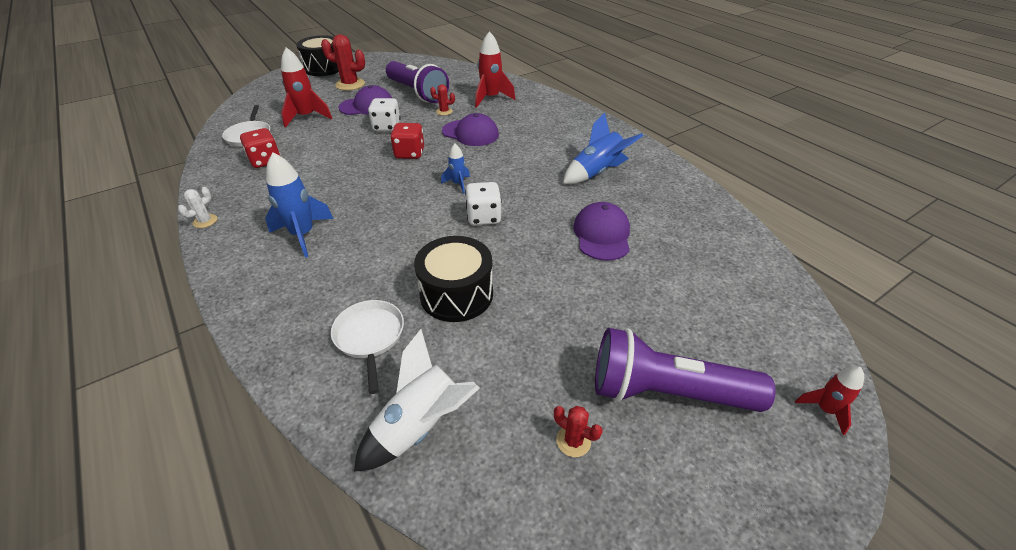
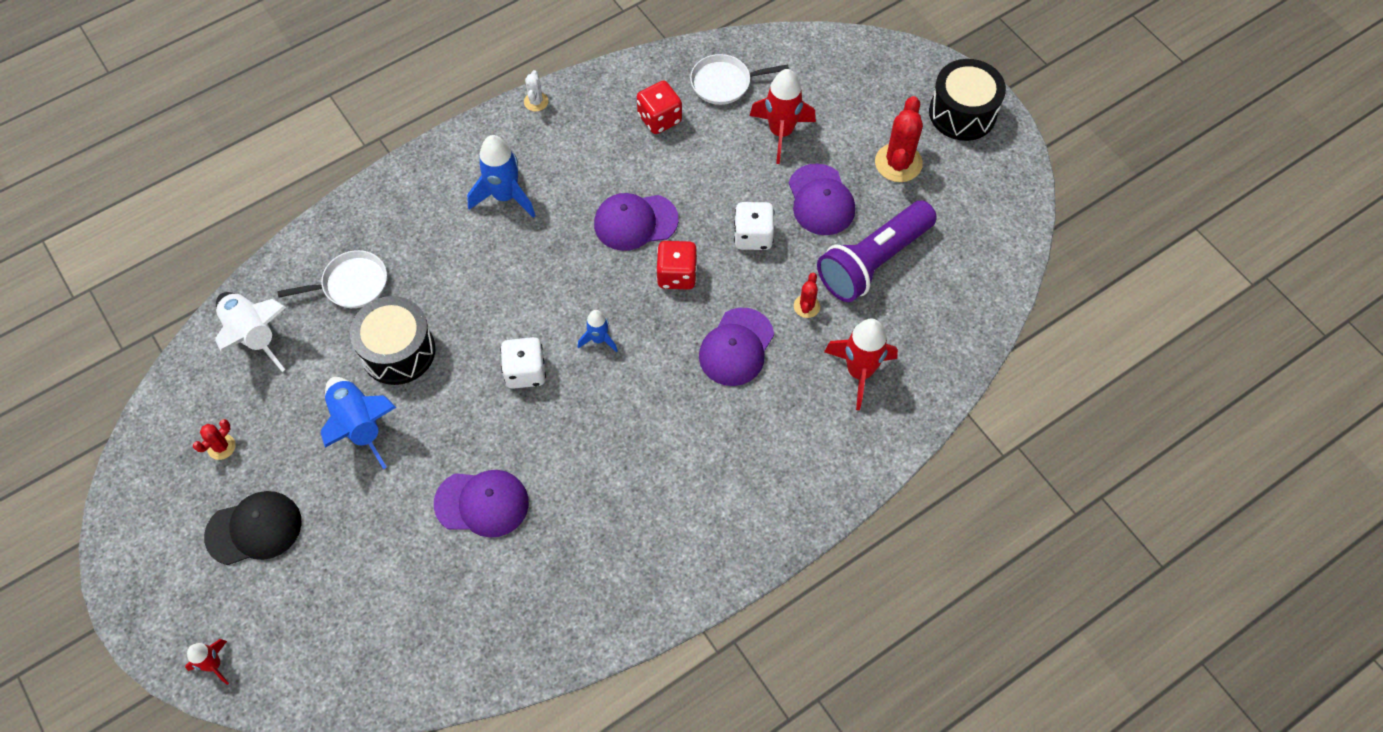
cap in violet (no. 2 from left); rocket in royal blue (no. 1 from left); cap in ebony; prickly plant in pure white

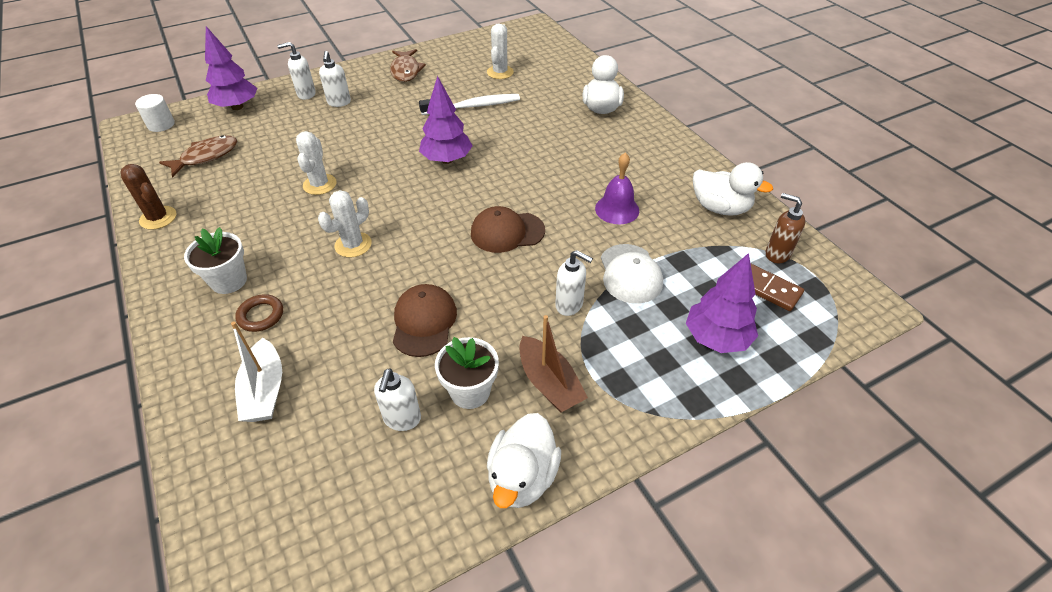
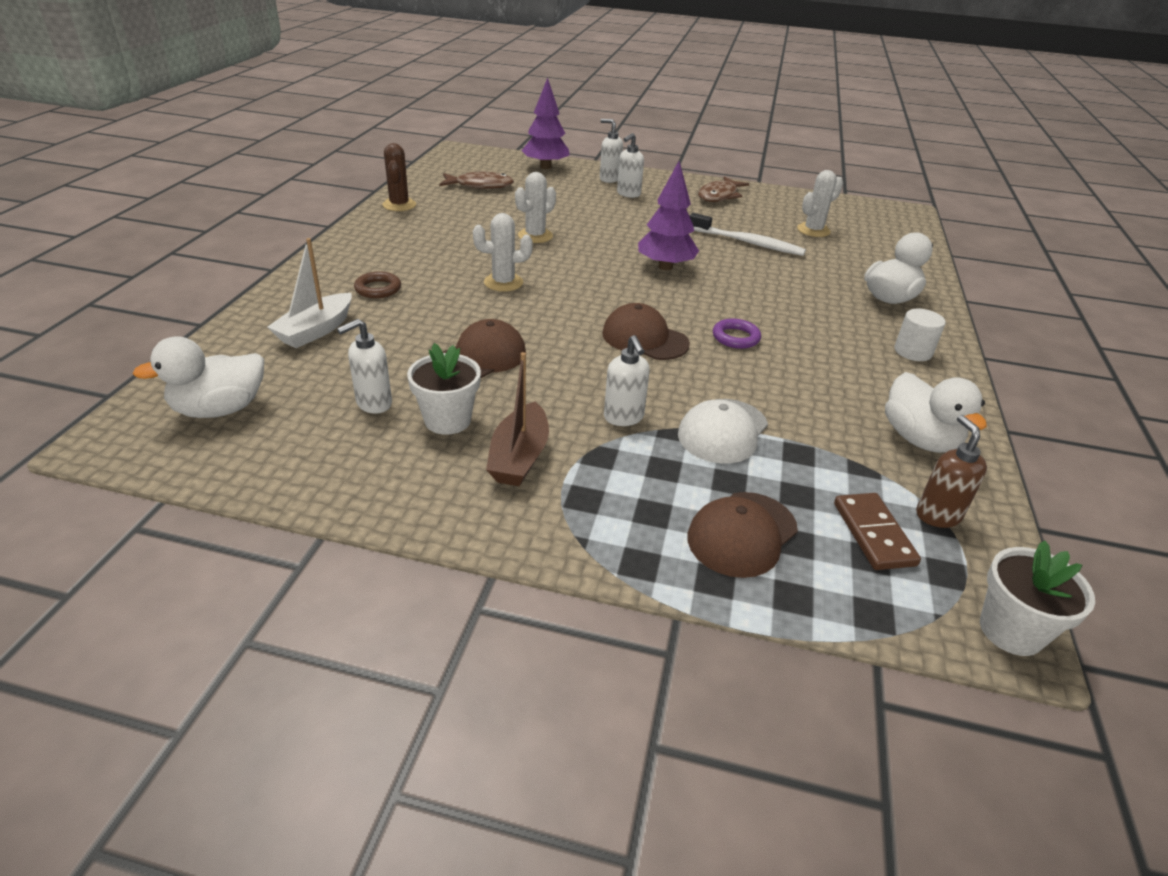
hand bell in violet; ring in violet; cylinder shape in pure white; flower pot in pure white (no. 2 from left); rubber duck in pure white (no. 1 from left); cap in dark brown (no. 3 from left)

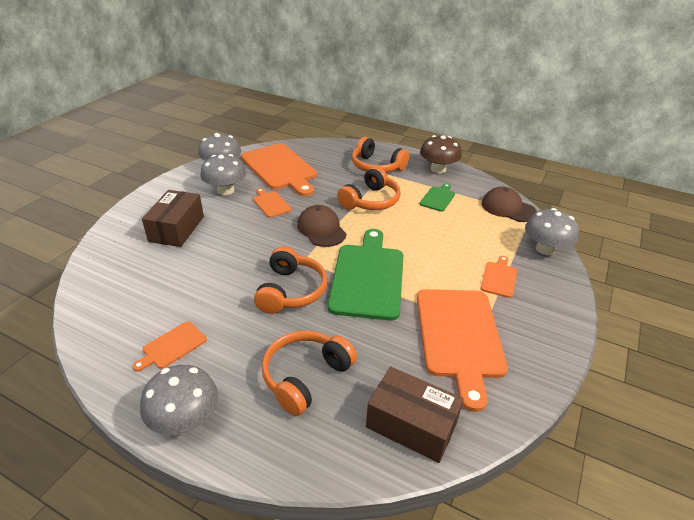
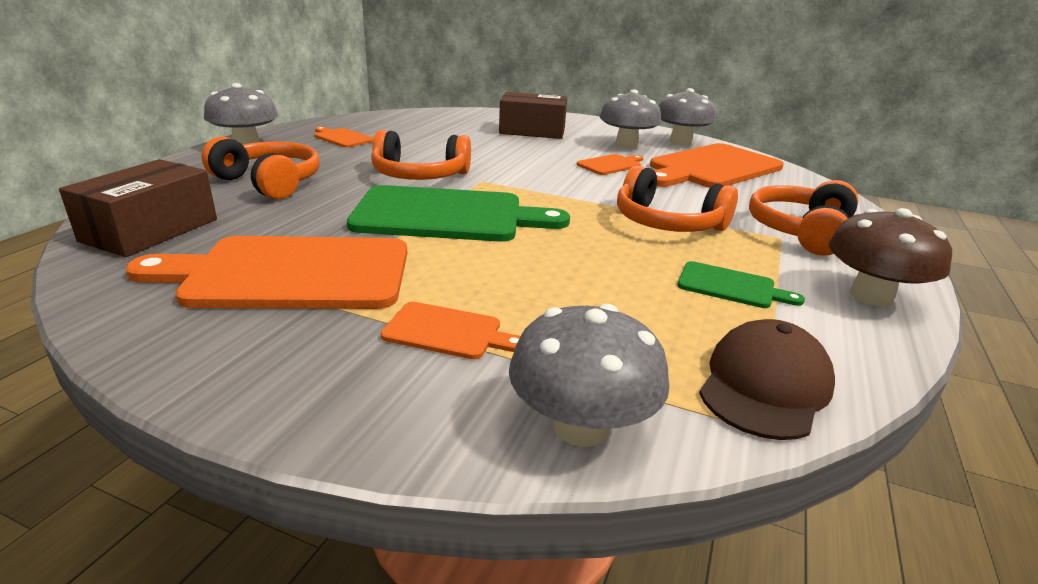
cap in dark brown (no. 1 from left in the first image)

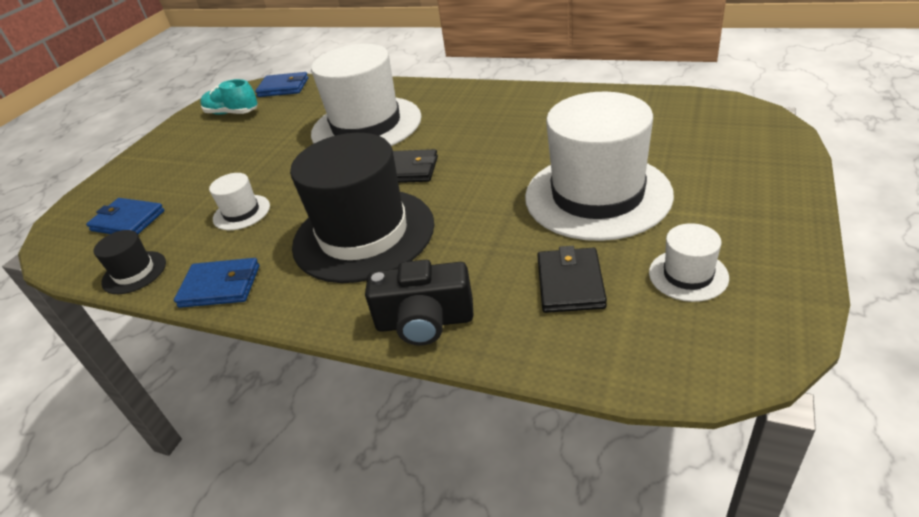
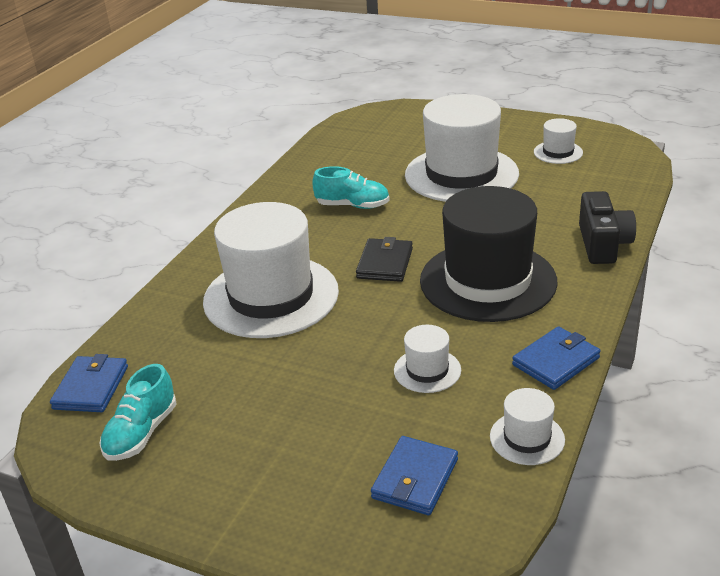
wallet in ebony (no. 2 from left in the first image); shoe in aqua (no. 2 from left); top hat in pure white (no. 4 from left); wallet in royal blue (no. 3 from left)

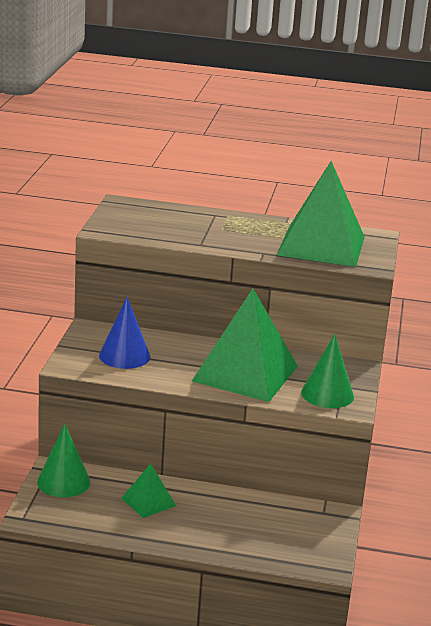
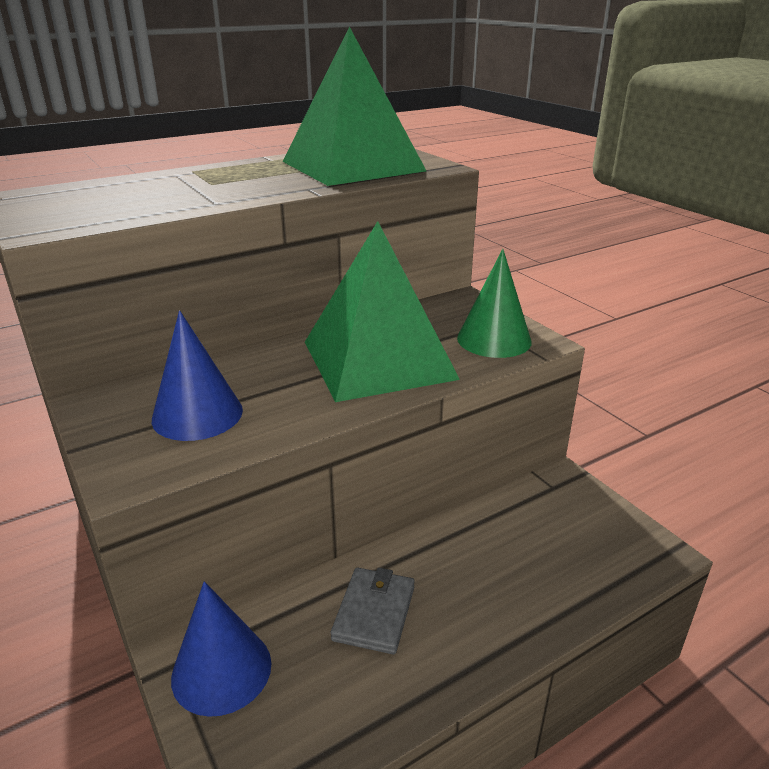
wallet in ash-grey; cone shape in royal blue (no. 2 from left)

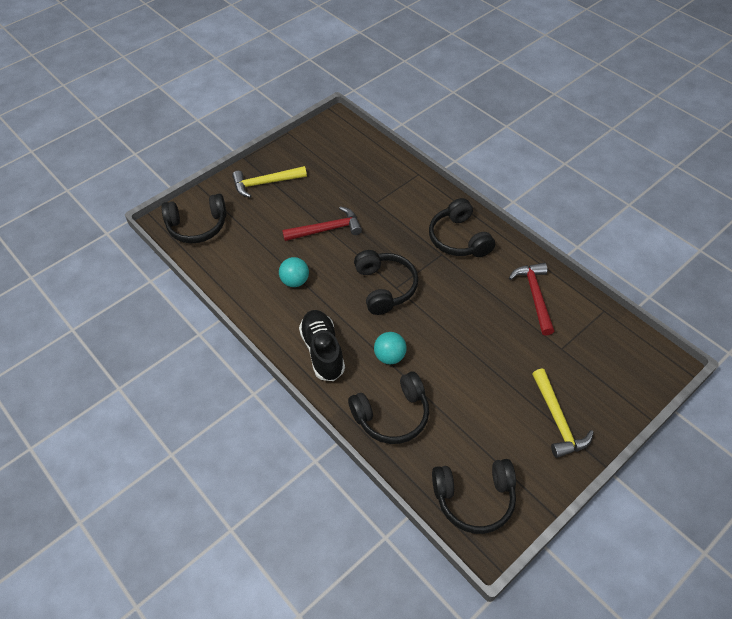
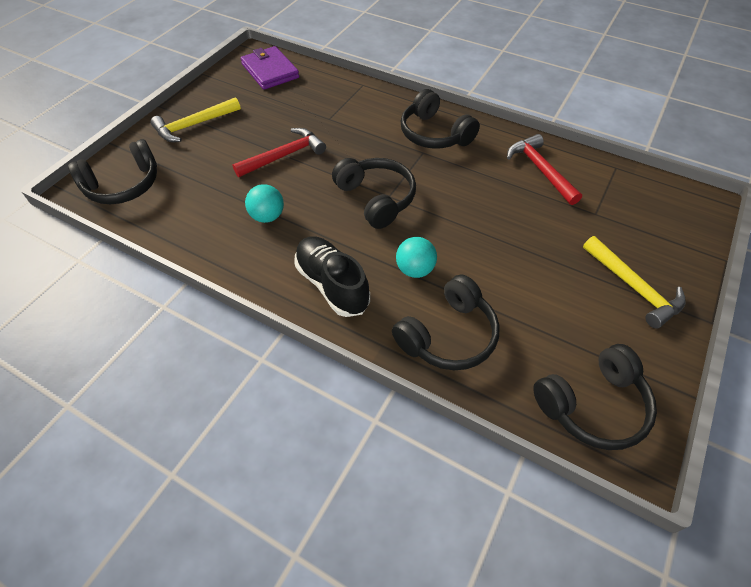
wallet in violet

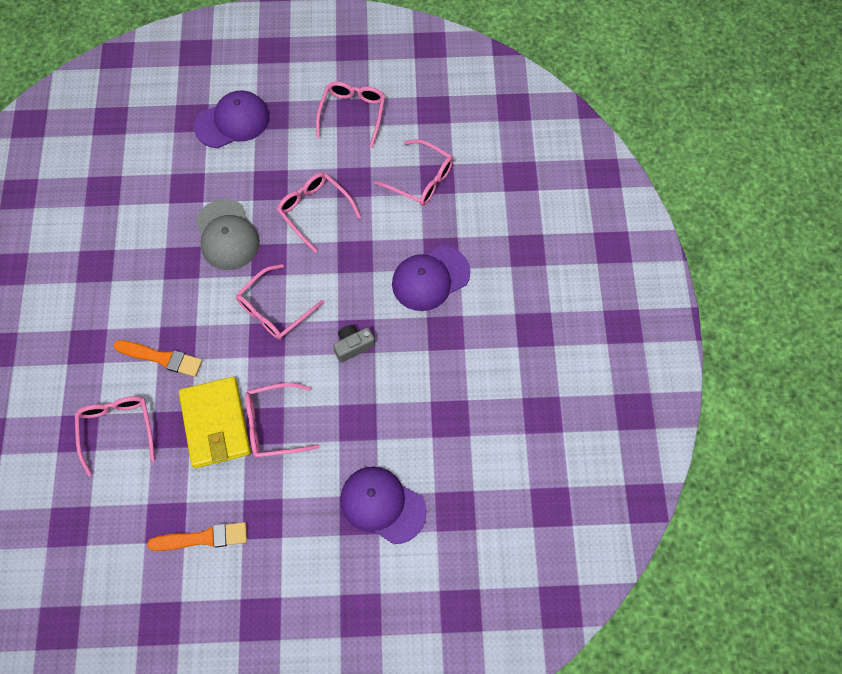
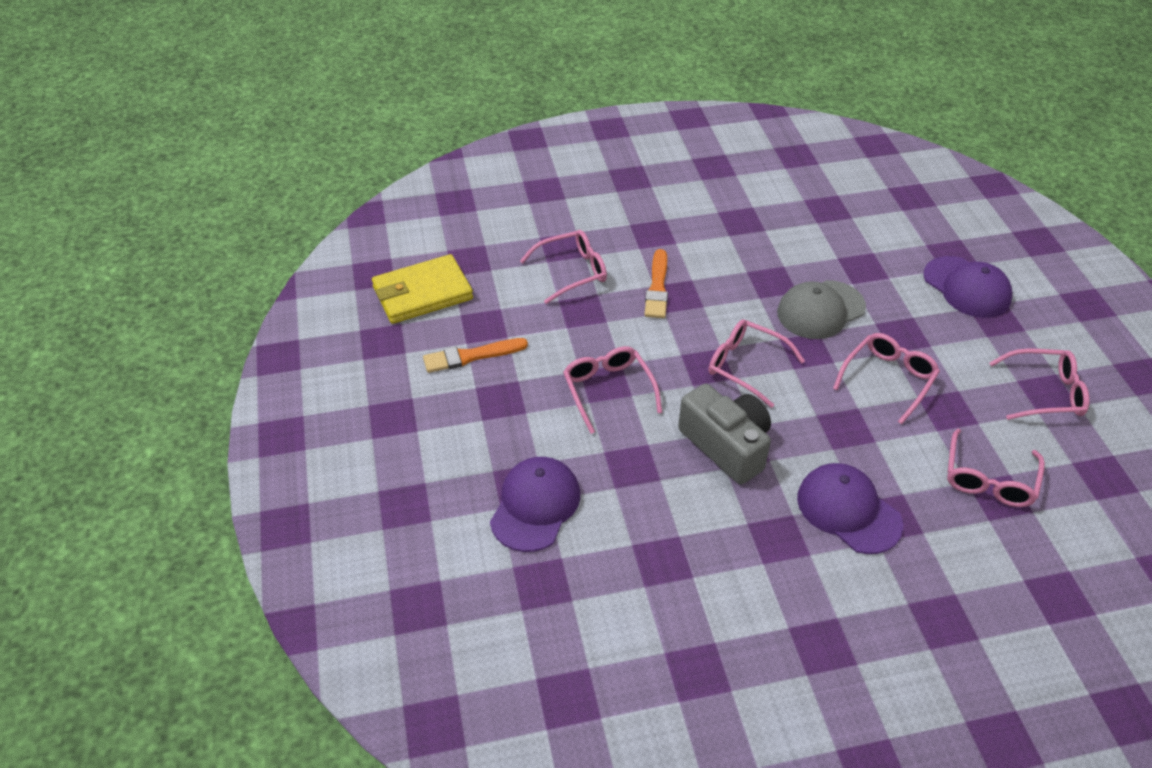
wallet in bright yellow; brush in orange-coloured (no. 1 from left); photo camera in ash-grey

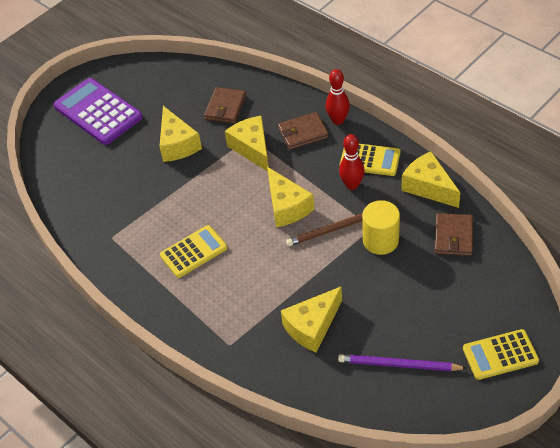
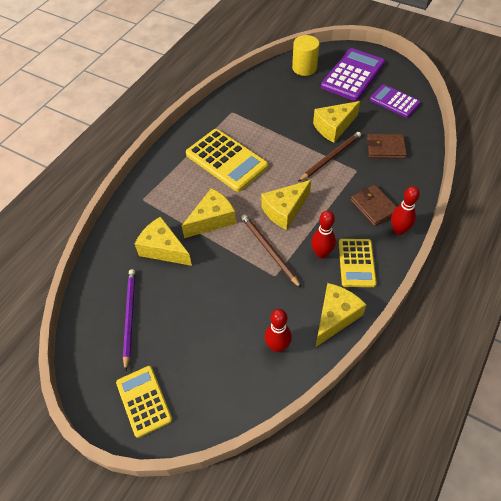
lead pencil in dark brown (no. 2 from left); pocket calculator in violet (no. 2 from left); piece of cheese in bright yellow (no. 2 from left); cylinder shape in bright yellow; tenpin in scarlet (no. 1 from left); pocket calculator in bright yellow (no. 2 from left)

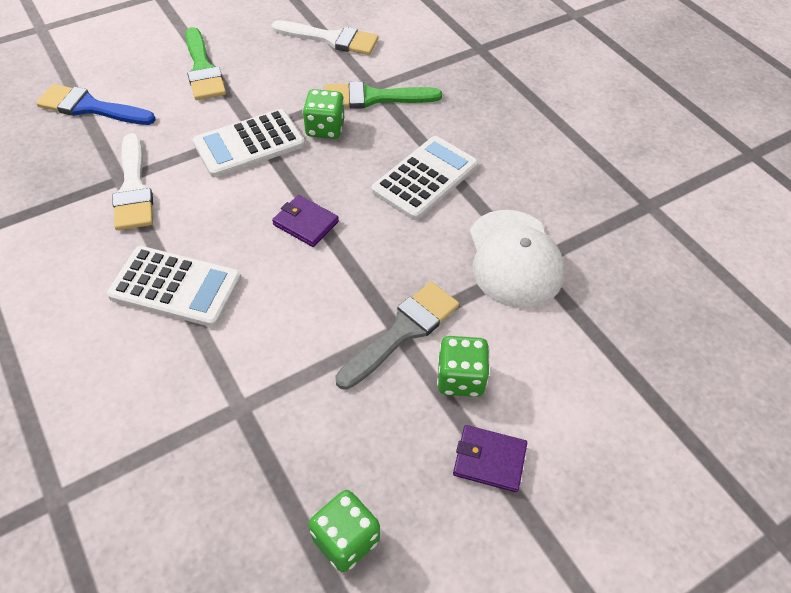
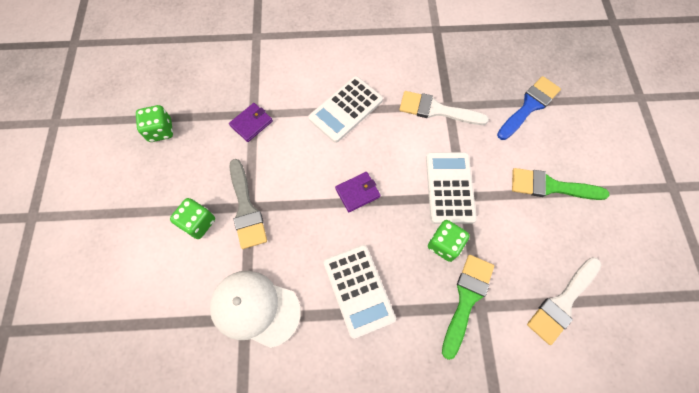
wallet in violet (no. 1 from left)

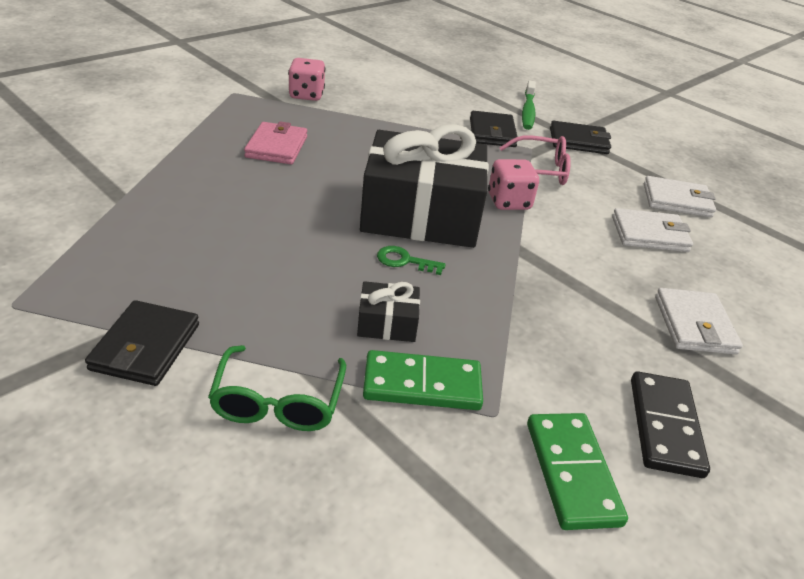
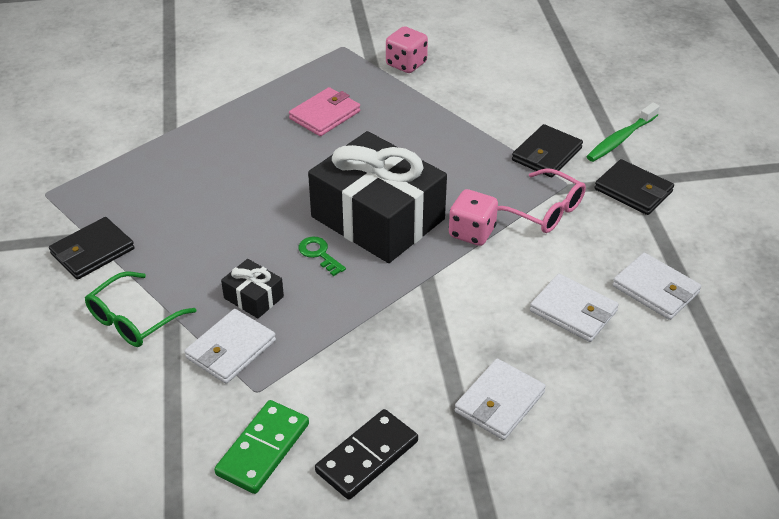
wallet in pure white (no. 1 from left)

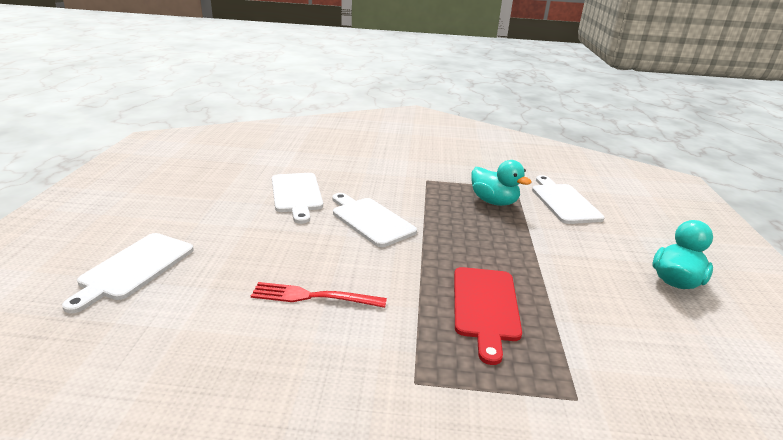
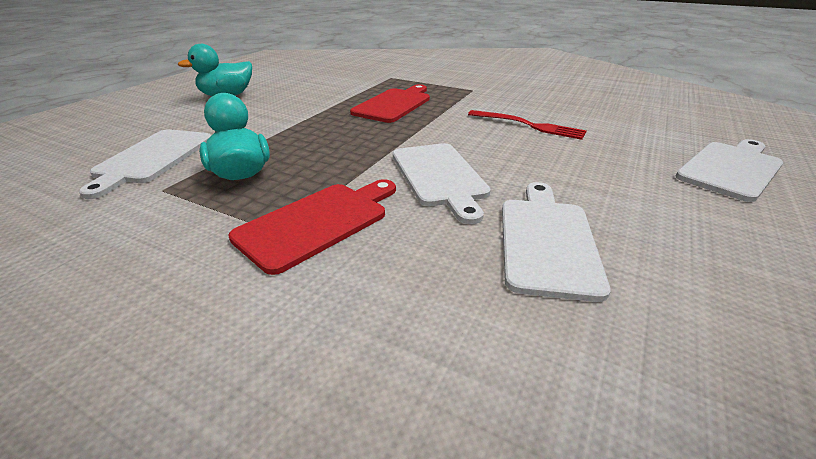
bread board in scarlet (no. 1 from left)

